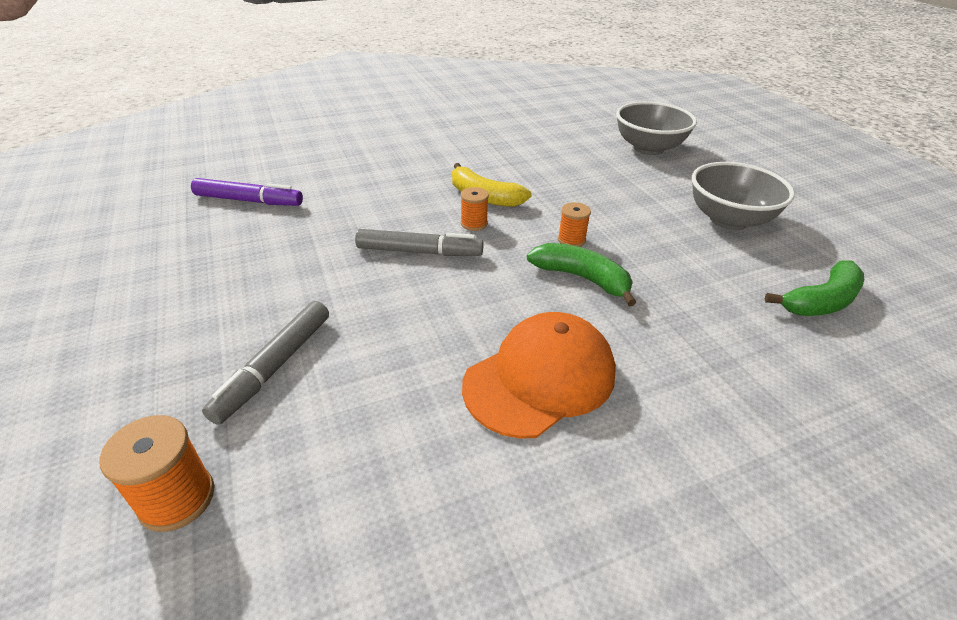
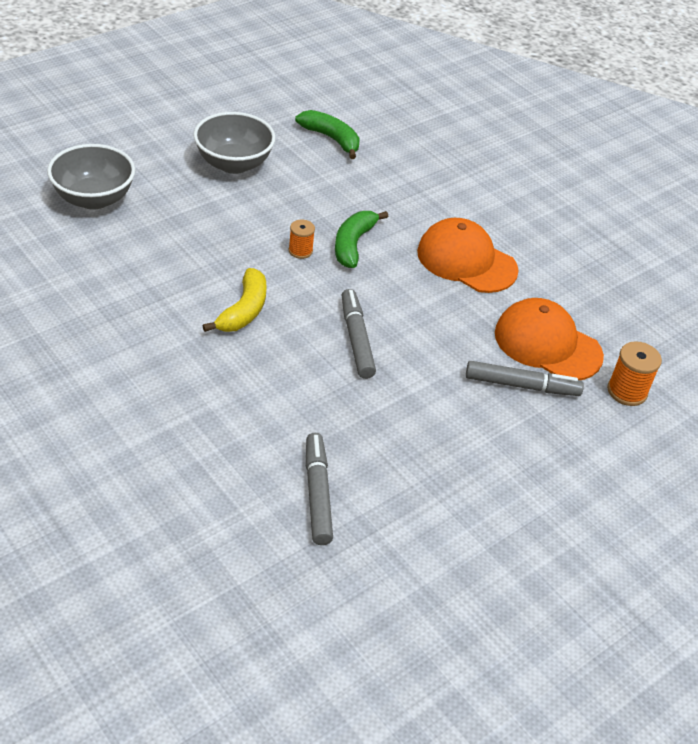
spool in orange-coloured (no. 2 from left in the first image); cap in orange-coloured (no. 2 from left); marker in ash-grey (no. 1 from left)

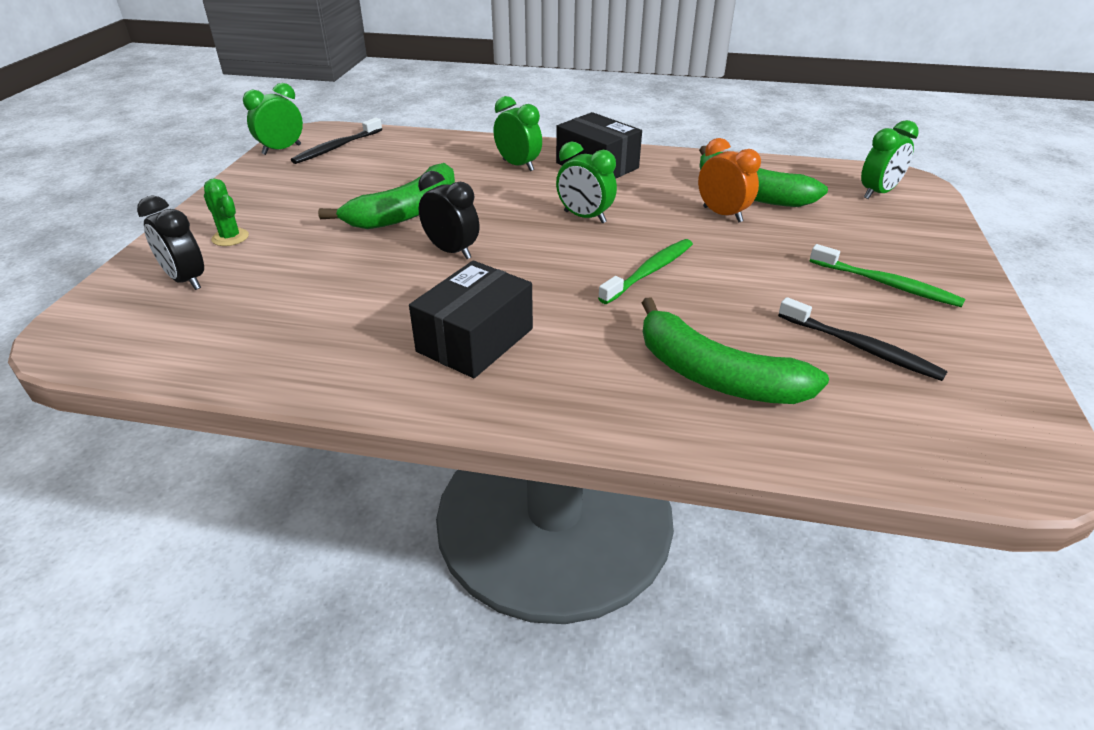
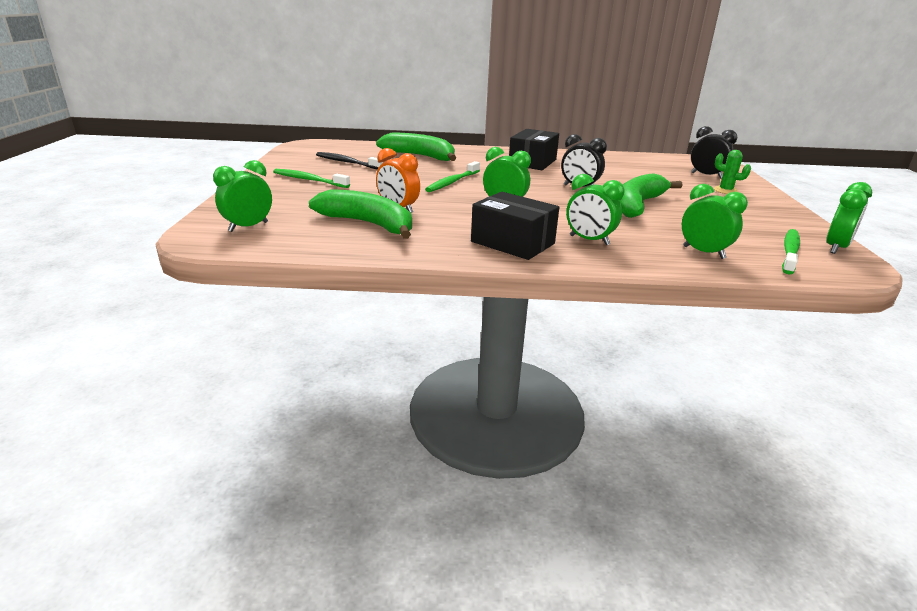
bedside clock in emerald (no. 4 from left); dental brush in emerald (no. 3 from left)

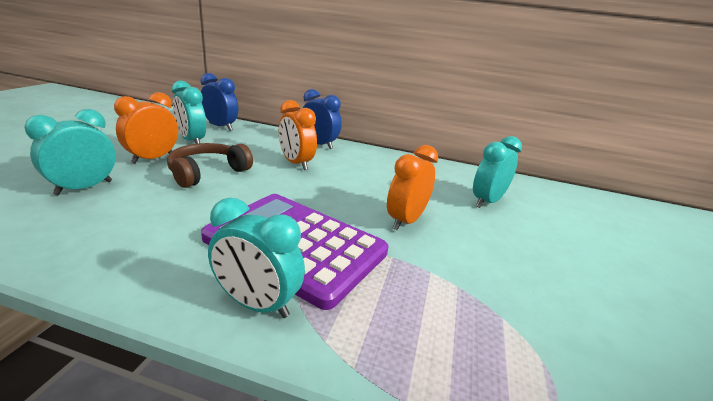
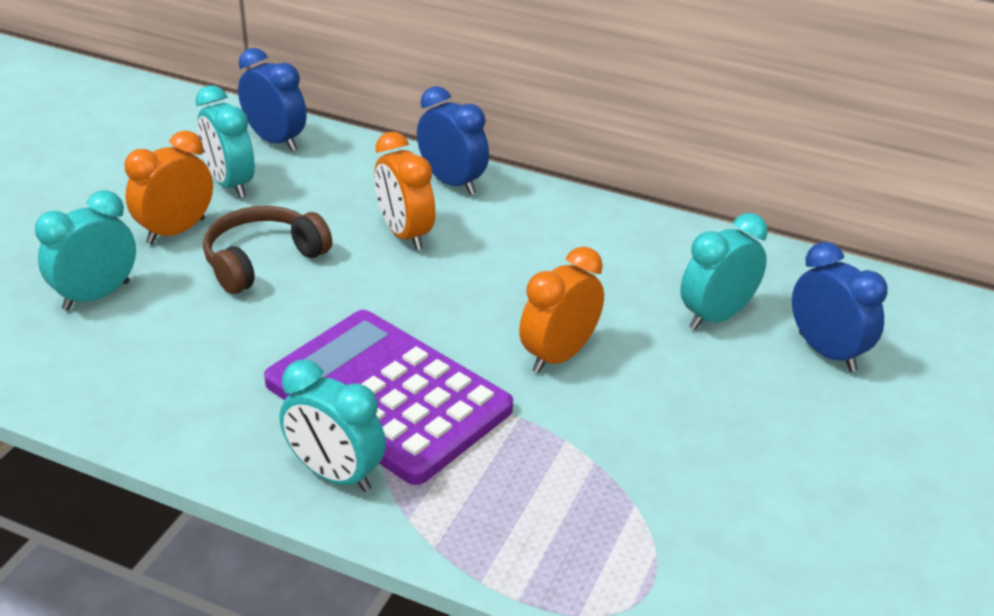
bedside clock in royal blue (no. 3 from left)

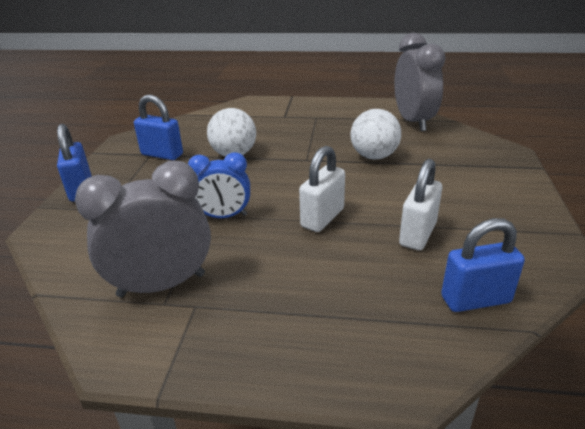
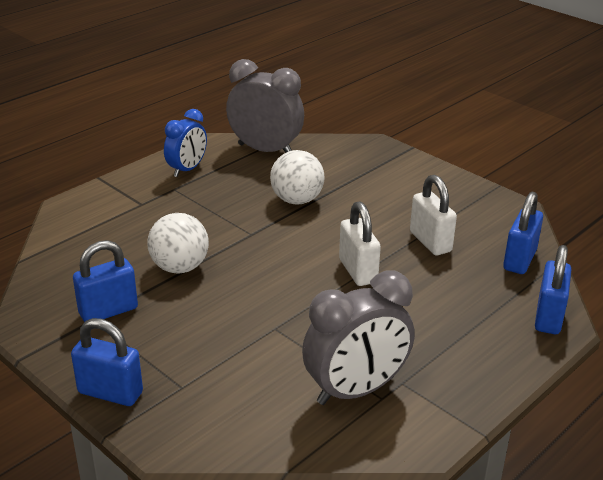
small lock in royal blue (no. 4 from left); bedside clock in royal blue; bedside clock in ash-grey (no. 2 from left)

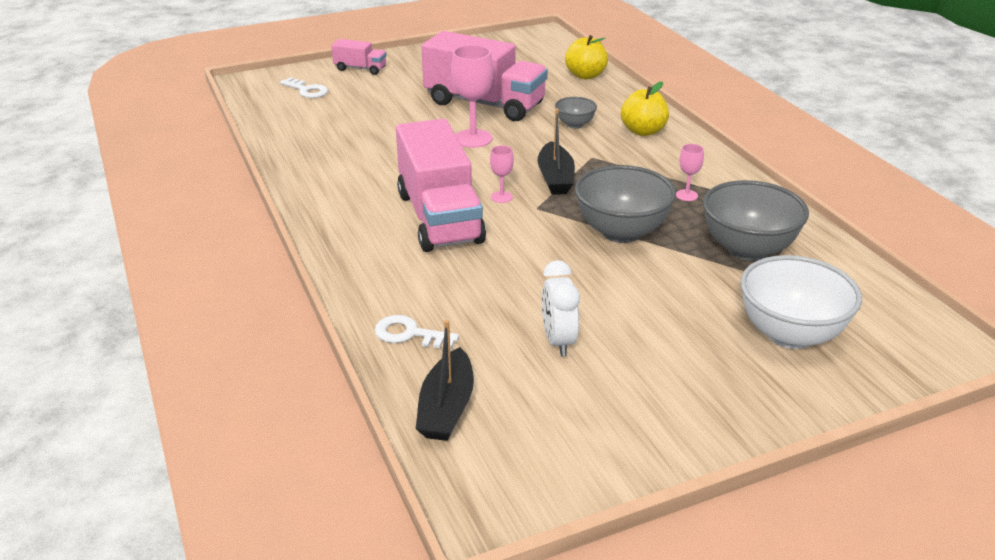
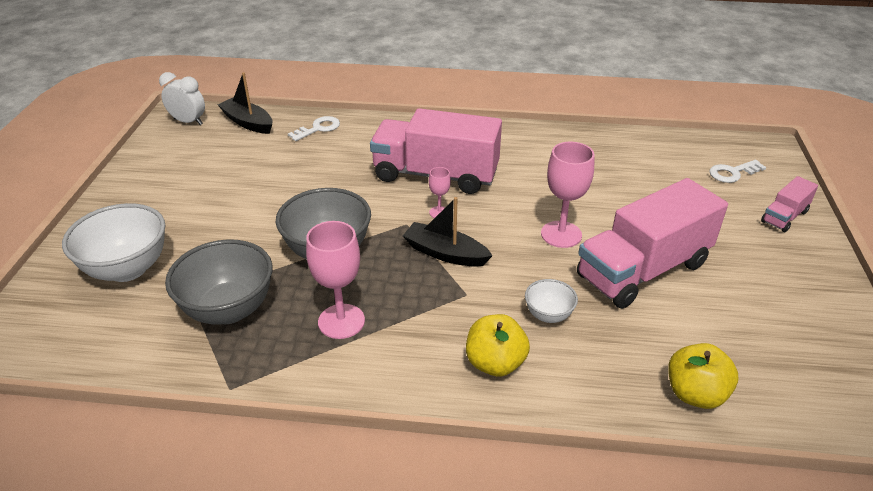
bedside clock in pure white; serving bowl in pure white (no. 2 from left); wine glass in rosy (no. 1 from left)

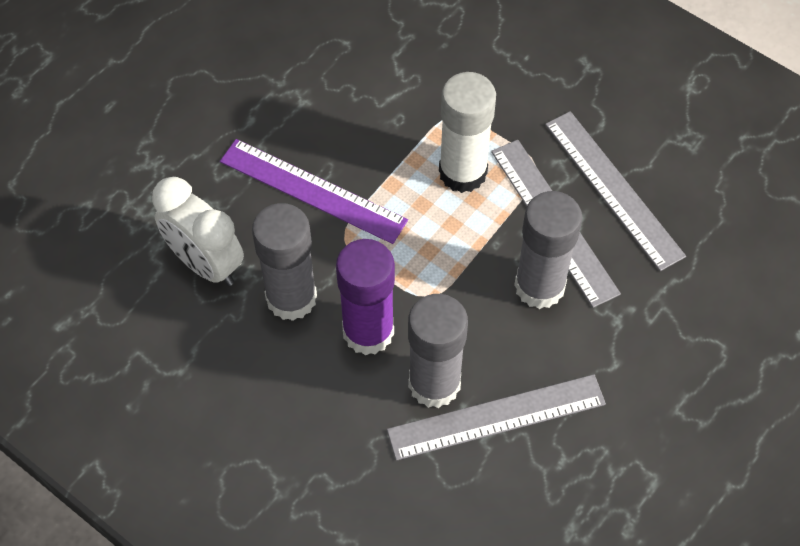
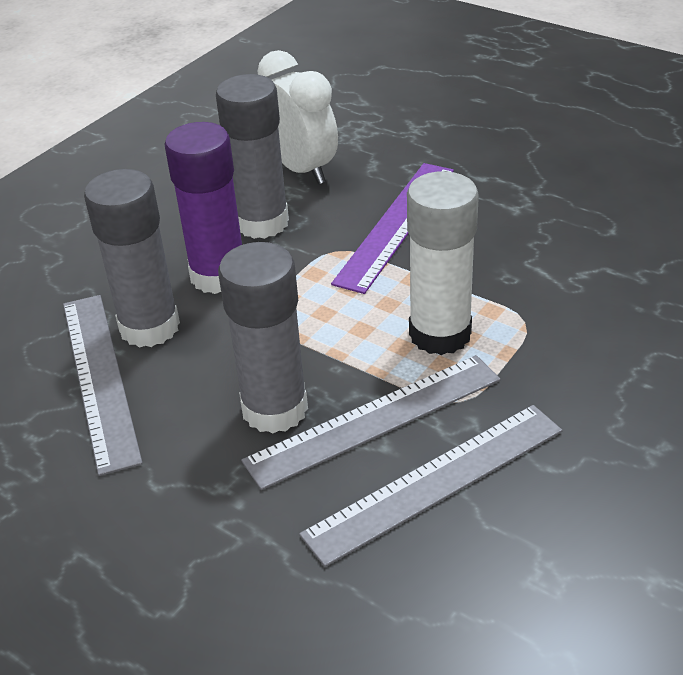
bedside clock in pure white

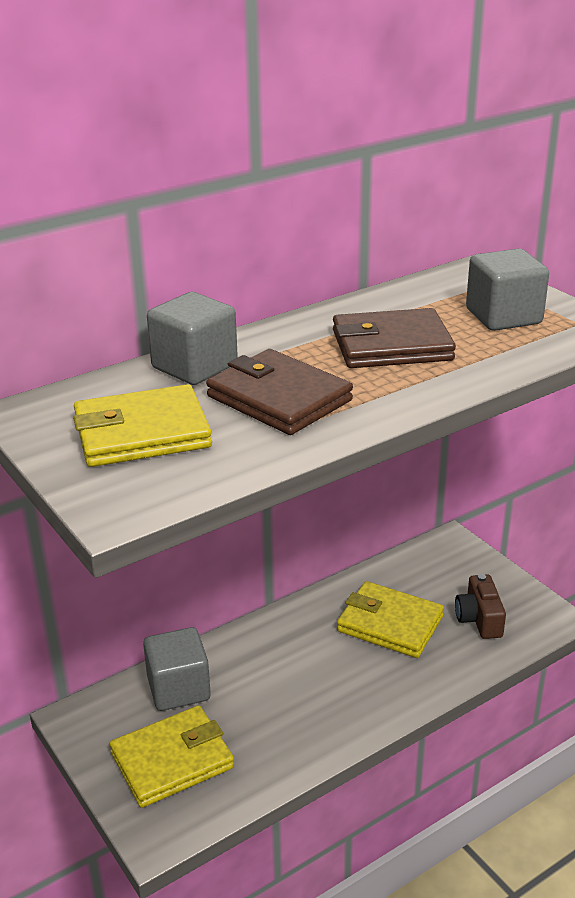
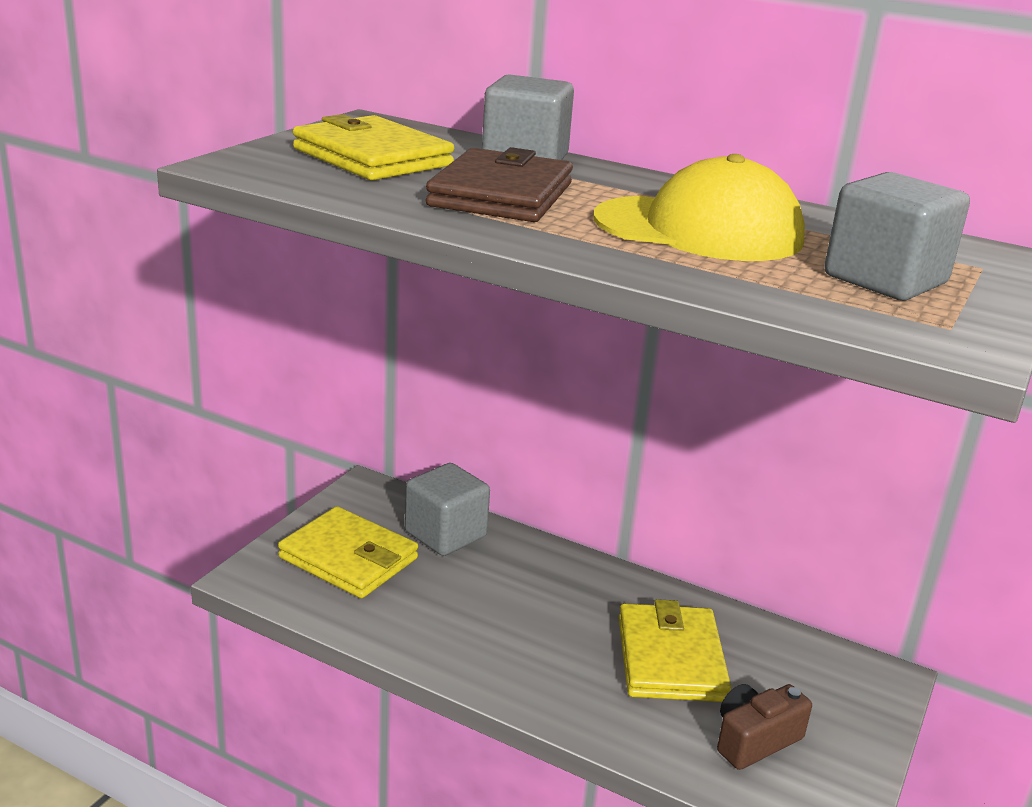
cap in bright yellow

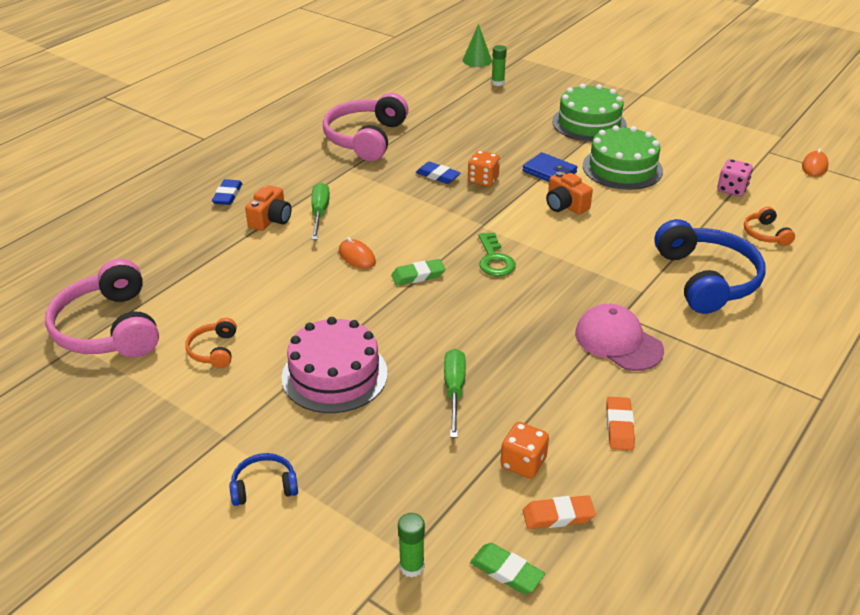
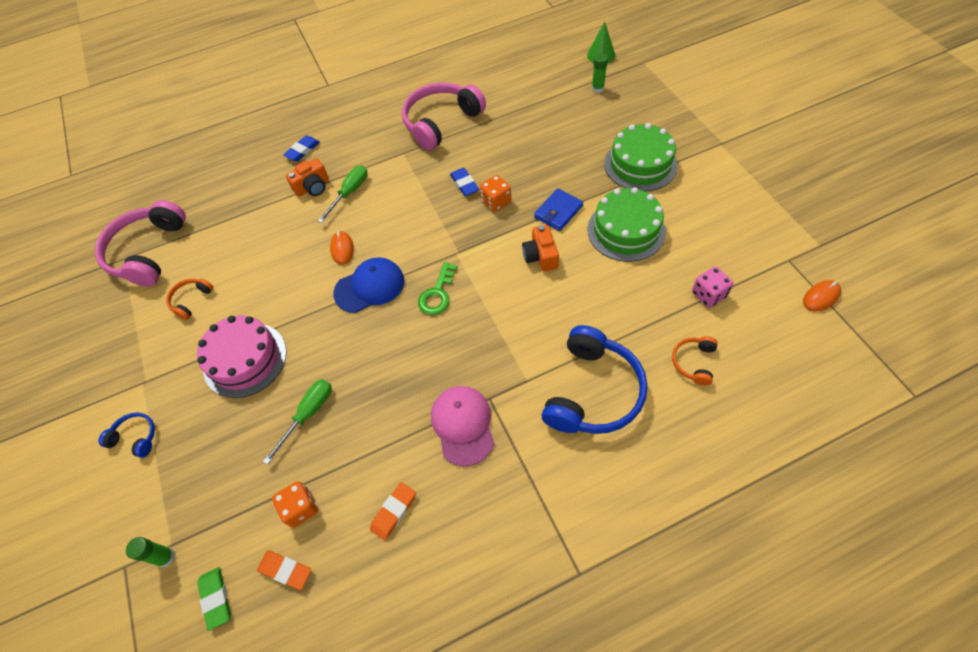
cap in royal blue; wallet in royal blue

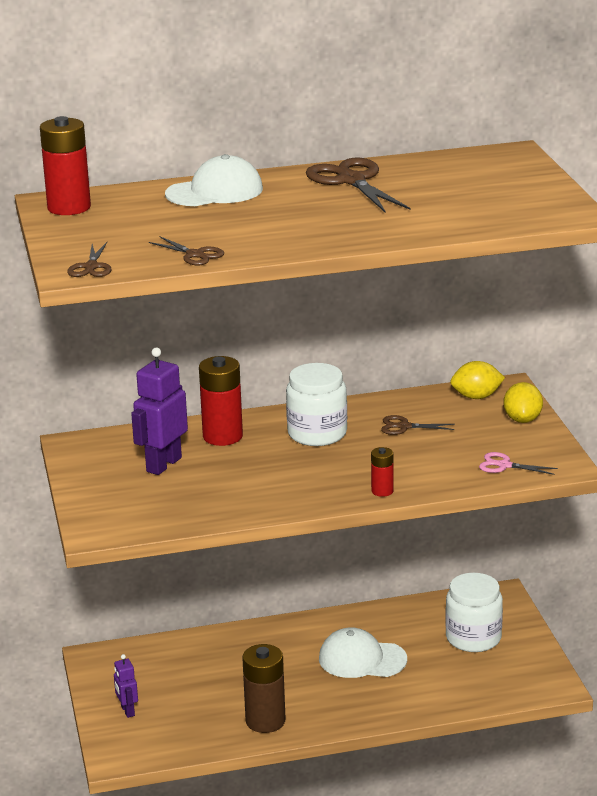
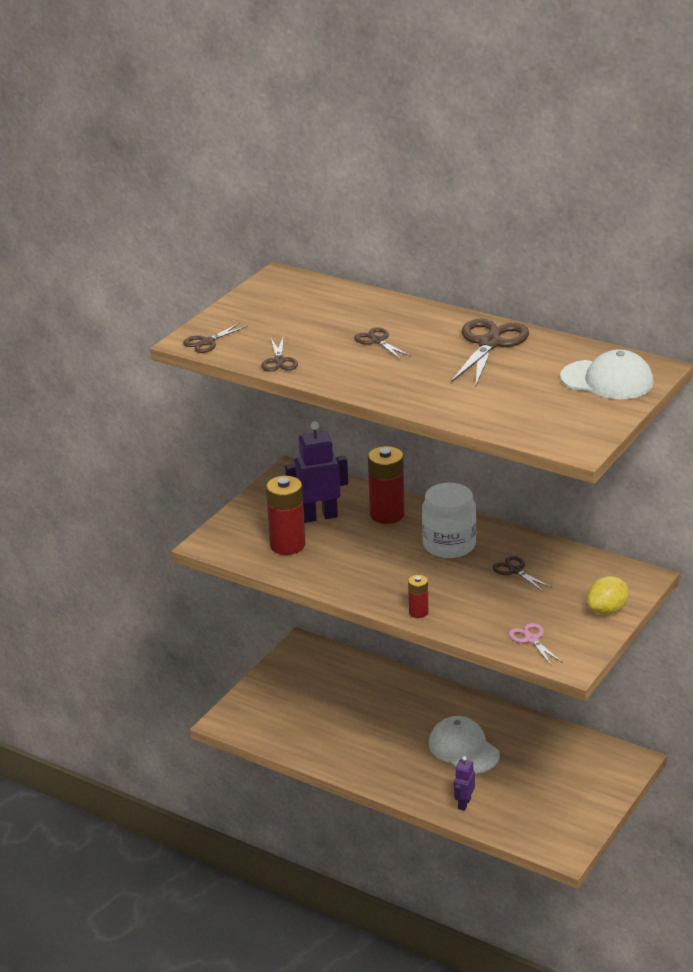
battery in dark brown; preserve jar in pure white (no. 2 from left in the first image); citrus fruit in bright yellow (no. 1 from left in the first image); pair of scissors in dark brown (no. 3 from left); battery in scarlet (no. 1 from left); robot in violet (no. 2 from left); cap in pure white (no. 2 from left)

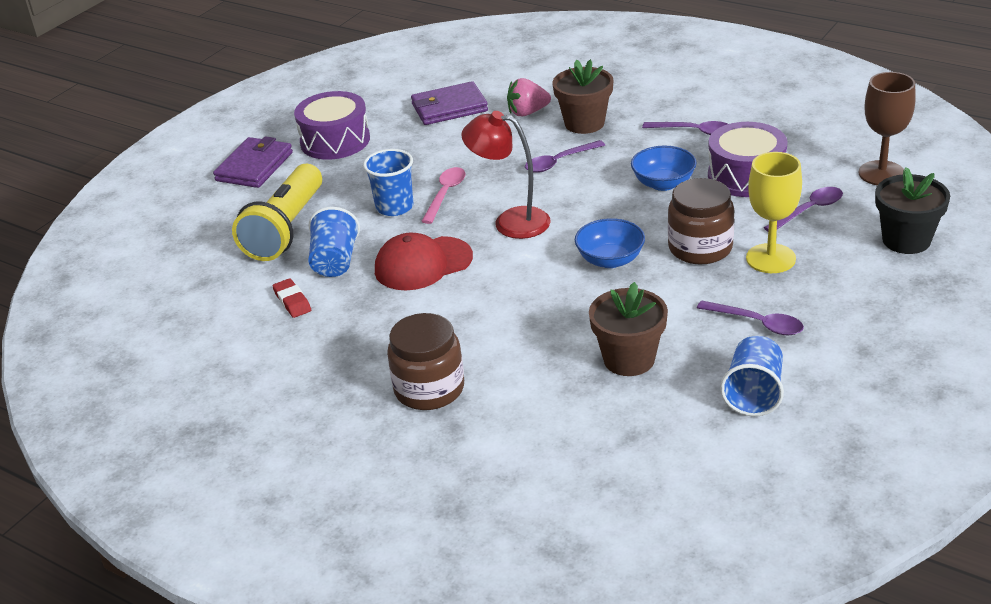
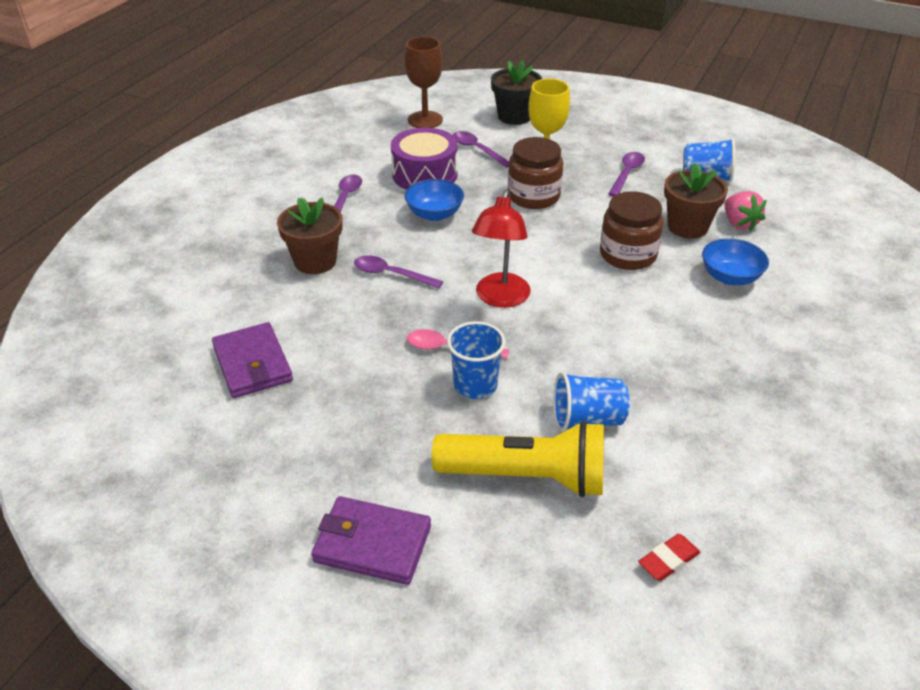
drum in violet (no. 1 from left in the first image); cap in scarlet; gum eraser in scarlet; preserve jar in dark brown (no. 2 from left); strawberry in rosy; serving bowl in royal blue (no. 2 from left); teaspoon in violet (no. 2 from left)

